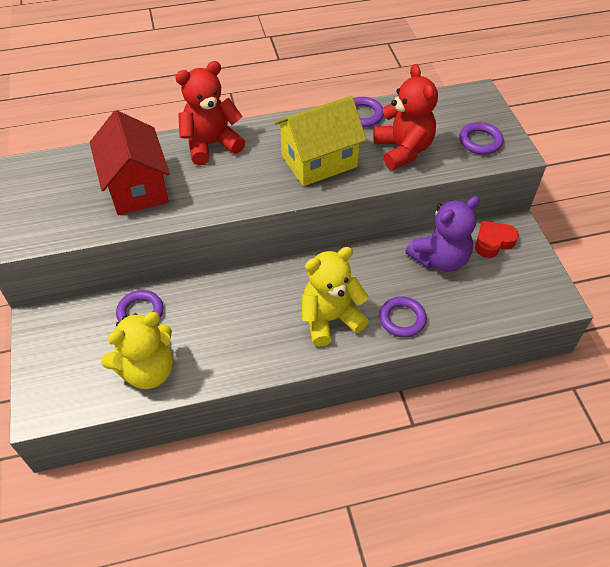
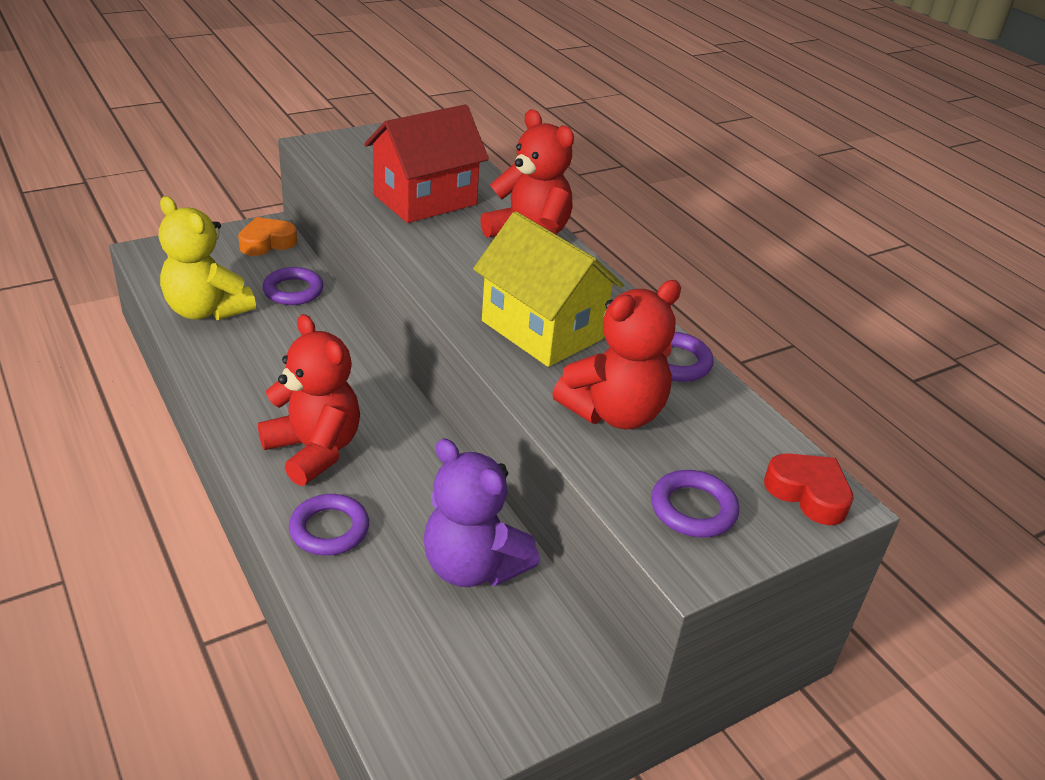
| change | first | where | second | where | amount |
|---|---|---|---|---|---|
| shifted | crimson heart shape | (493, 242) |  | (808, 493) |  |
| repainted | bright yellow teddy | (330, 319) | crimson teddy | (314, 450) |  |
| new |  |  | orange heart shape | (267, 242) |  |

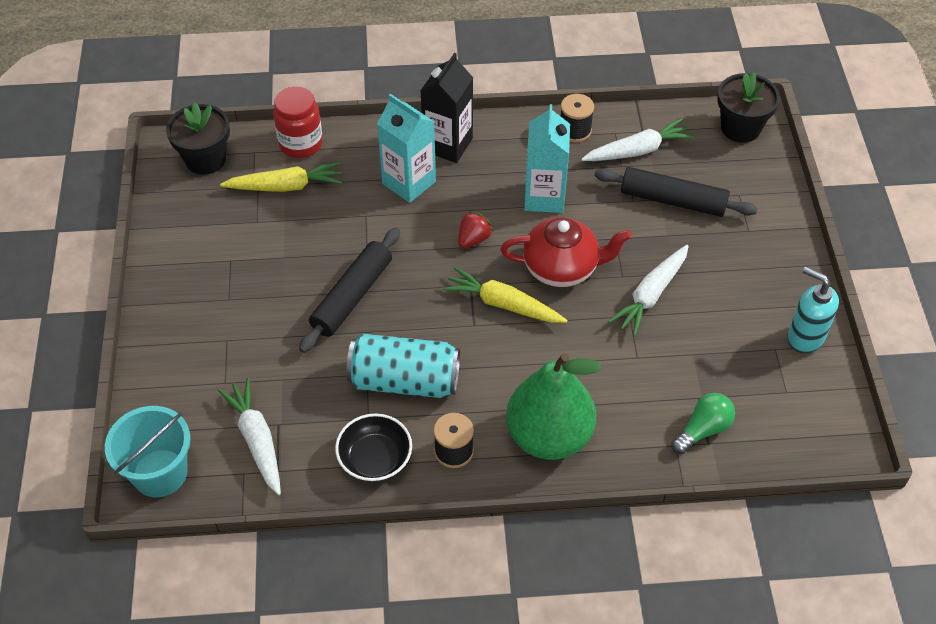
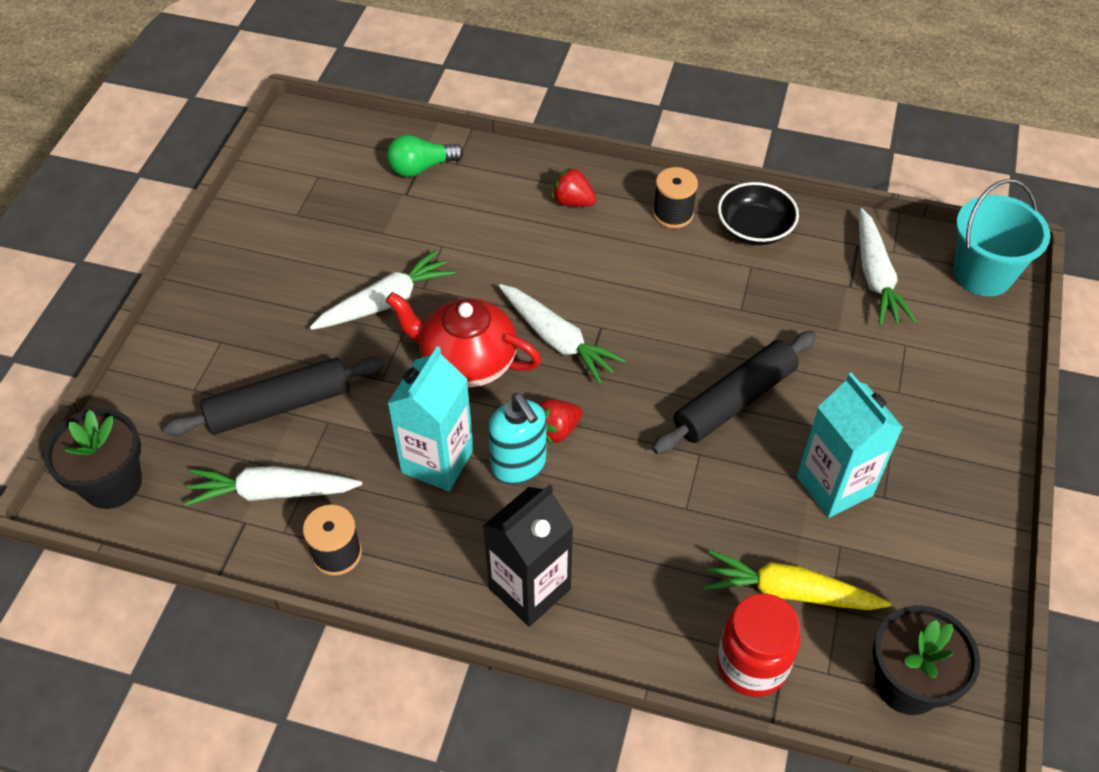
| change | first | where | second | where | amount |
|---|---|---|---|---|---|
| shifted | aqua juice carton | (409, 182) |  | (834, 486) |  |
| rotated | jet-black rolling pin | (673, 200) |  | (279, 406) | 60 degrees counterclockwise |
| repainted | bright yellow root vegetable | (503, 304) | snow-white root vegetable | (557, 340) |  |
| shifted | aqua soap pump | (805, 337) |  | (519, 466) |  |
| gone | aqua can | (404, 381) |  |  |  |
| swapped | leaf-green pear | (549, 436) | crimson berry | (572, 201) |  |

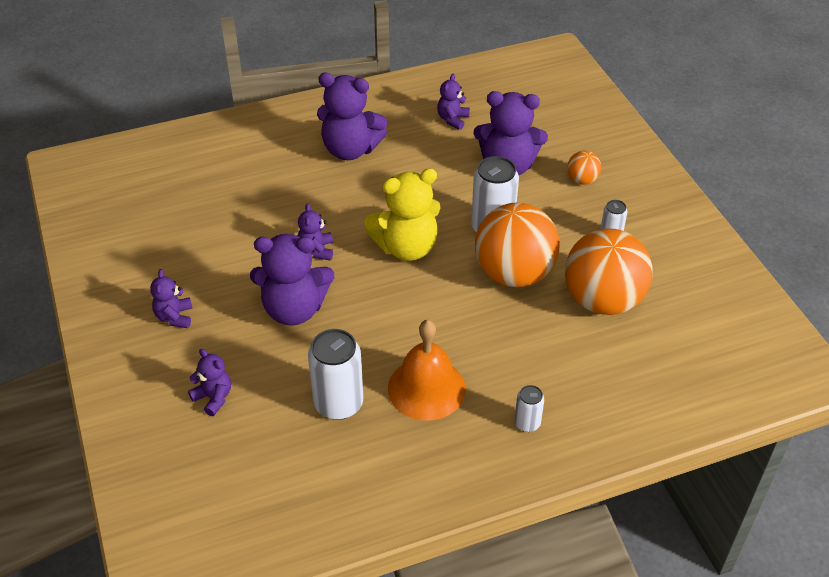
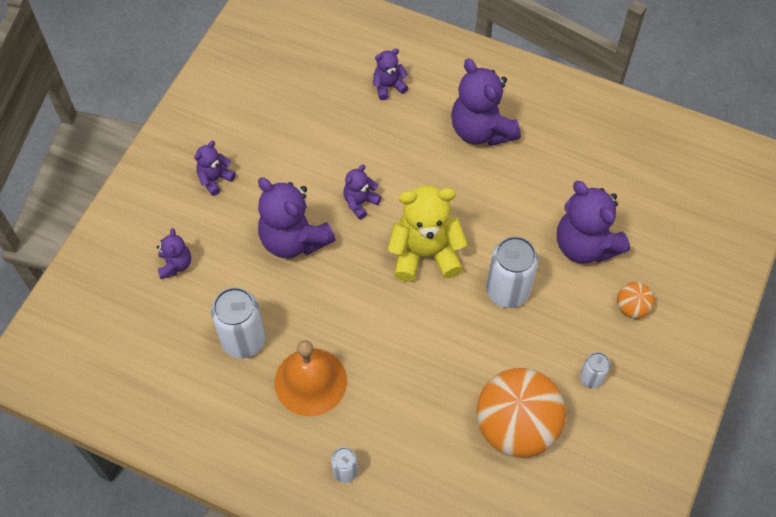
| change | first | where | second | where | amount |
|---|---|---|---|---|---|
| shifted | royal purple teddy | (452, 119) |  | (388, 86) |  |
| rotated | bright yellow teddy | (406, 247) |  | (425, 254) | 150 degrees clockwise |
| gone | orange ball | (514, 274) |  |  |  |

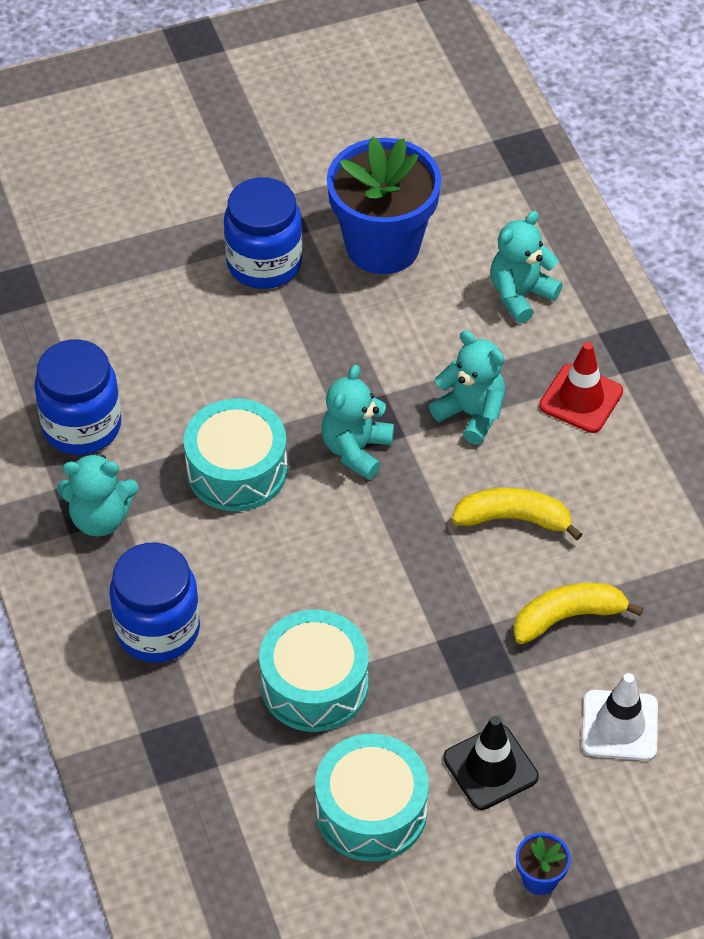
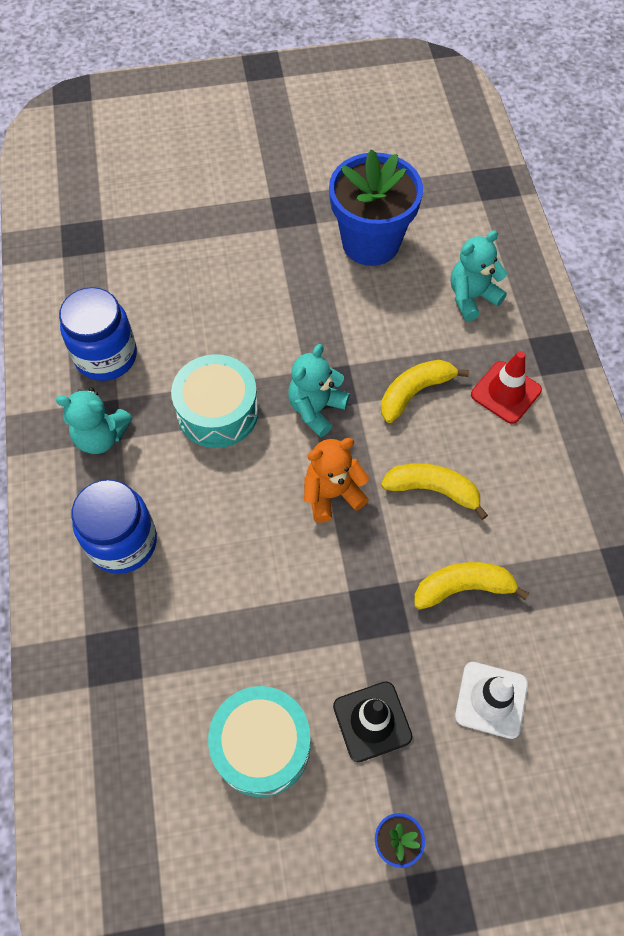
| change | first | where | second | where | amount |
|---|---|---|---|---|---|
| gone | blue jar | (264, 263) |  |  |  |
| swapped | aqua teddy | (471, 414) | bright yellow banana fruit | (414, 392) |  |
| gone | aqua drum | (314, 684) |  |  |  |
| new |  |  | orange teddy | (332, 494) |  |

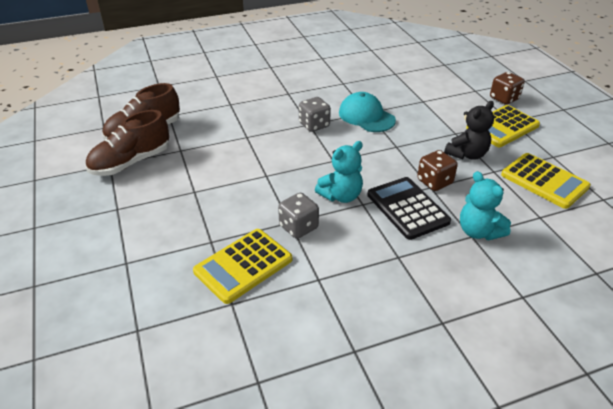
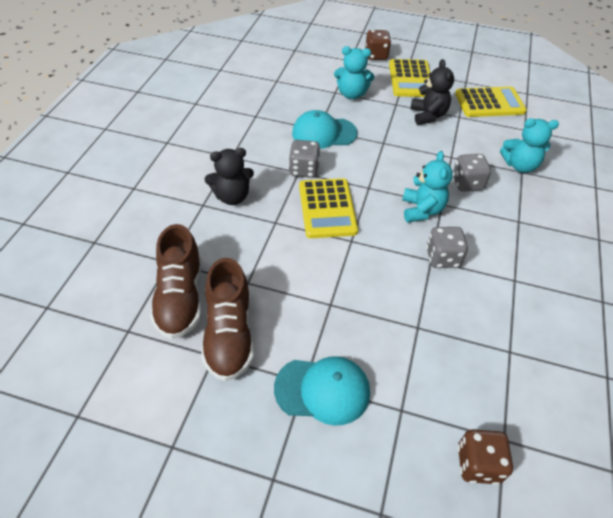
| change | first | where | second | where | amount |
|---|---|---|---|---|---|
| shifted | russet game die | (434, 182) |  | (478, 464) |  |
| swapped | jet-black adding machine | (407, 208) | grey game die | (467, 183) |  |
| shifted | bright yellow adding machine | (243, 265) |  | (327, 208) |  |
| new |  |  | aqua teddy | (352, 94) |  |
| new |  |  | jet-black teddy | (232, 197) |  |
| new |  |  | aqua baseball cap | (322, 390) |  |

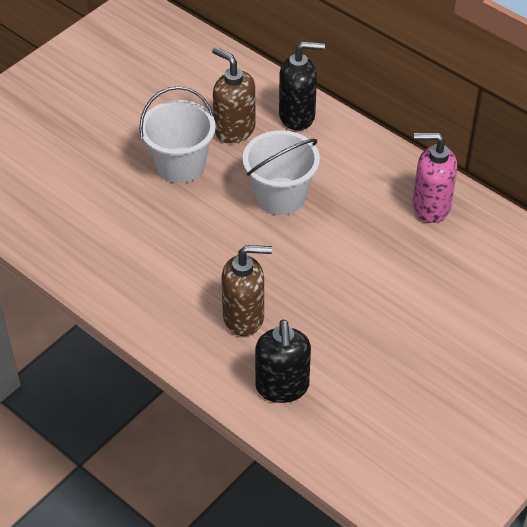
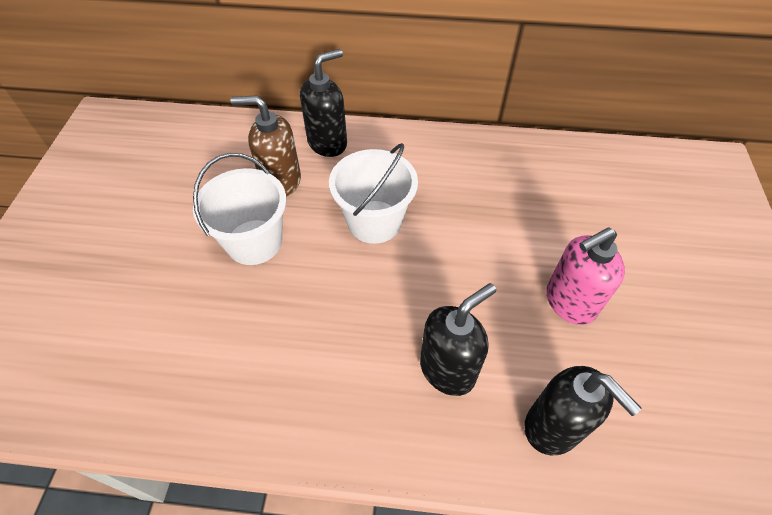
| change | first | where | second | where | amount |
|---|---|---|---|---|---|
| shifted | pink soap pump | (430, 207) |  | (569, 302) |  |
| repainted | russet soap pump | (244, 317) | jet-black soap pump | (448, 369) |  |

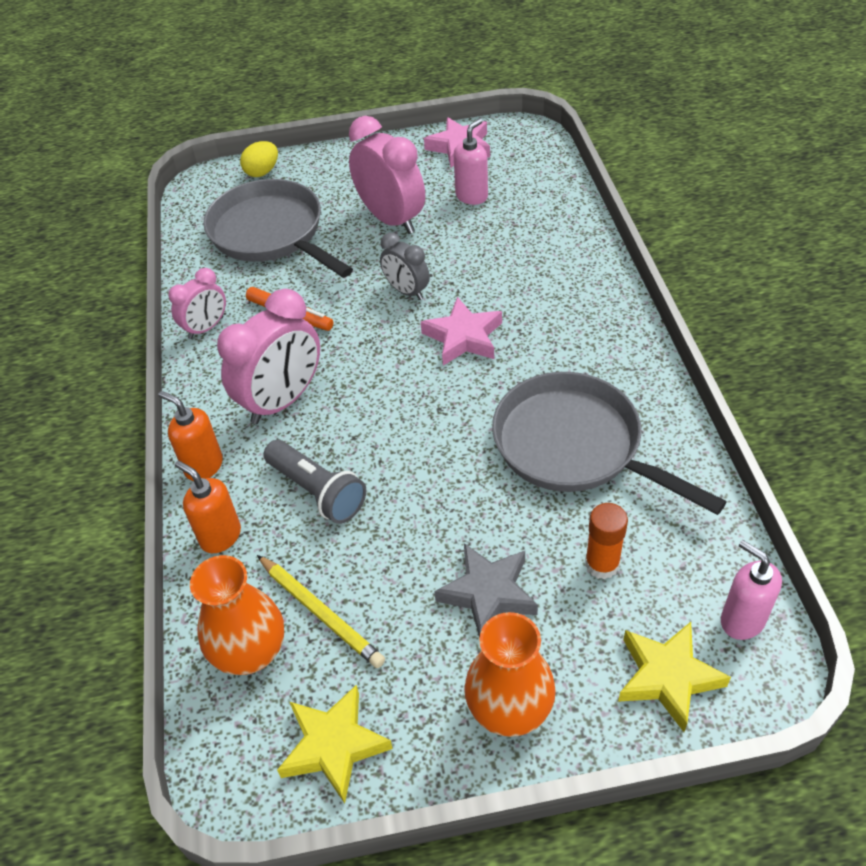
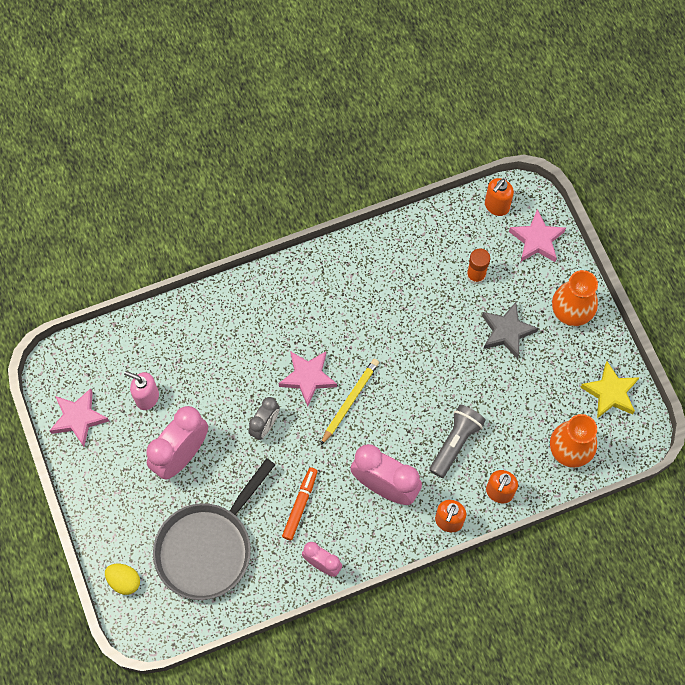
| change | first | where | second | where | amount |
|---|---|---|---|---|---|
| gone | grey pan | (575, 446) |  |  |  |
| repainted | pink soap pump | (742, 620) | orange soap pump | (496, 206) |  |
| shifted | bright yellow wooden pencil | (320, 613) |  | (350, 401) |  |
| repainted | bright yellow five-pointed star | (667, 677) | pink five-pointed star | (536, 240) |  |

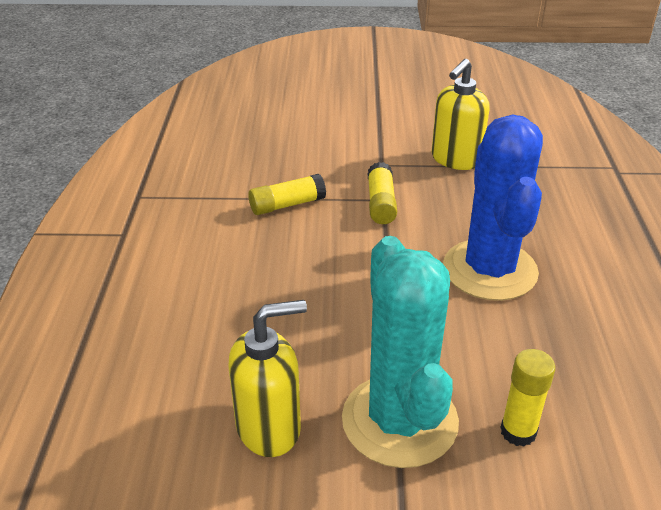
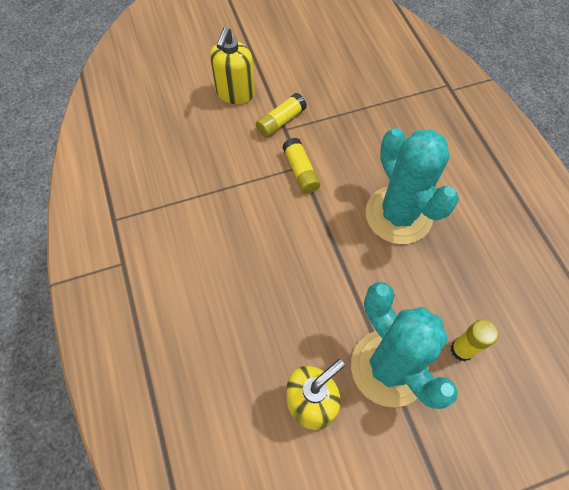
| change | first | where | second | where | amount |
|---|---|---|---|---|---|
| shifted | bright yellow soap pump | (455, 159) |  | (235, 93) |  |
| repainted | blue saguaro cactus | (490, 270) | aqua saguaro cactus | (398, 215) |  |
| shifted | bright yellow glue stick | (287, 205) |  | (281, 121) |  |

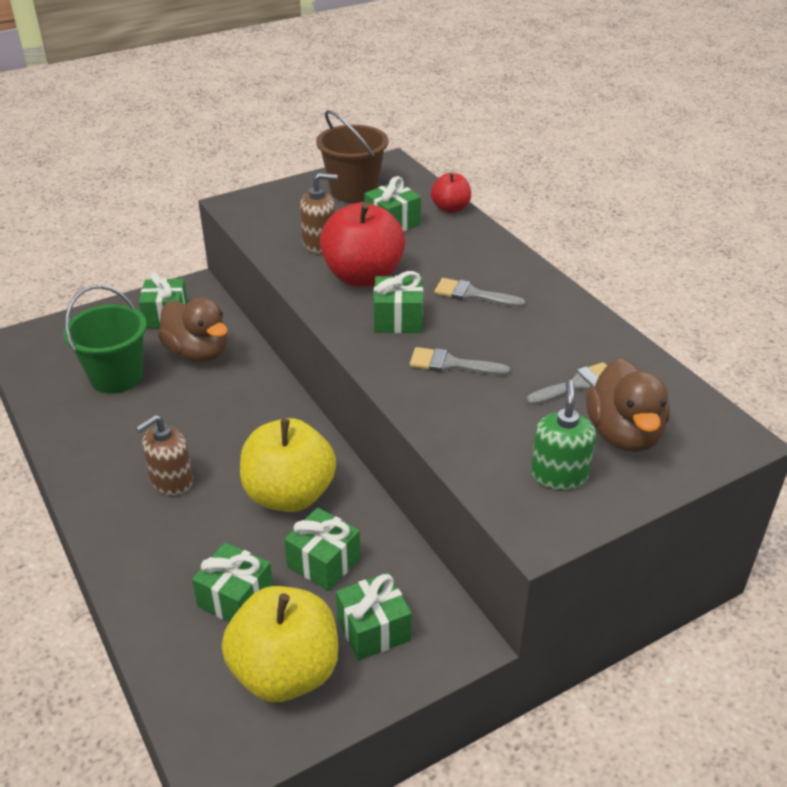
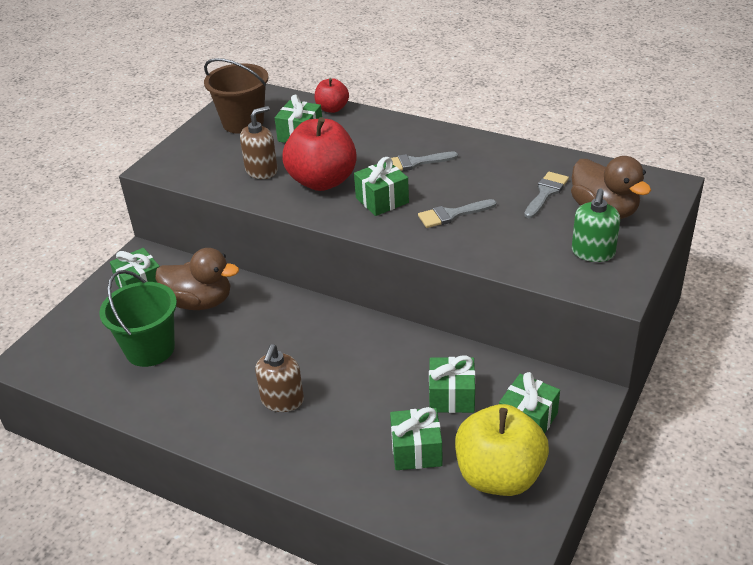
| change | first | where | second | where | amount |
|---|---|---|---|---|---|
| rotated | leaf-green soap pump | (559, 475) |  | (593, 252) | 135 degrees counterclockwise |
| gone | bright yellow apple | (289, 495) |  |  |  |

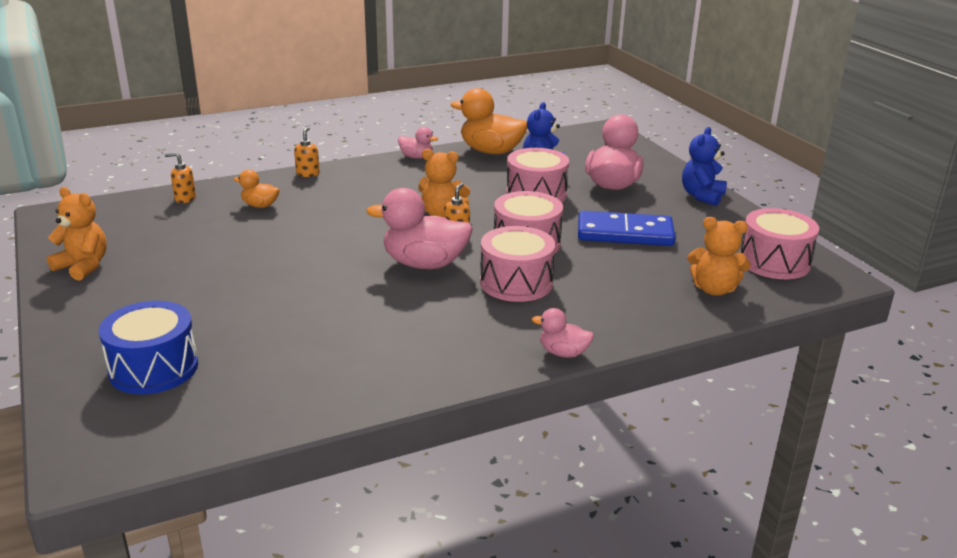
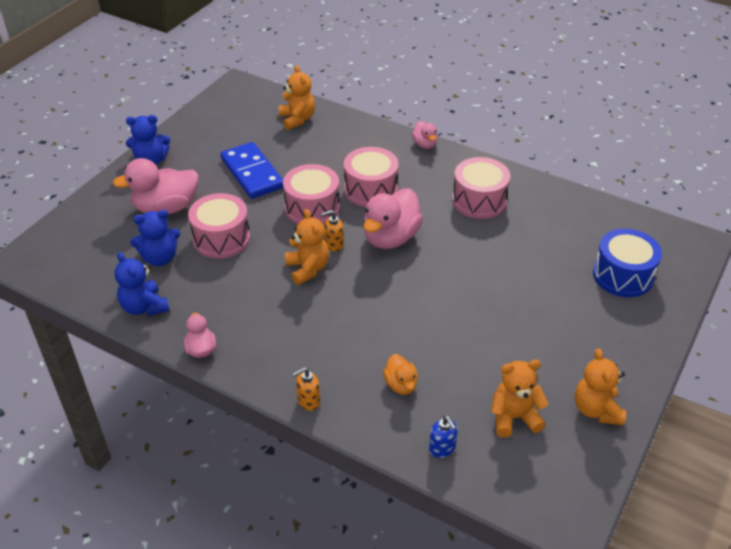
| change | first | where | second | where | amount |
|---|---|---|---|---|---|
| swapped | orange rubber duck | (491, 151) | blue teddy | (144, 307) |  |
| repainted | orange soap pump | (185, 198) | blue soap pump | (442, 449) |  |
| rotated | pink rubber duck | (424, 264) |  | (391, 238) | 60 degrees clockwise |
| shifted | pink drum | (774, 262) |  | (479, 200) |  |
| new |  |  | orange teddy | (514, 417) |  |

